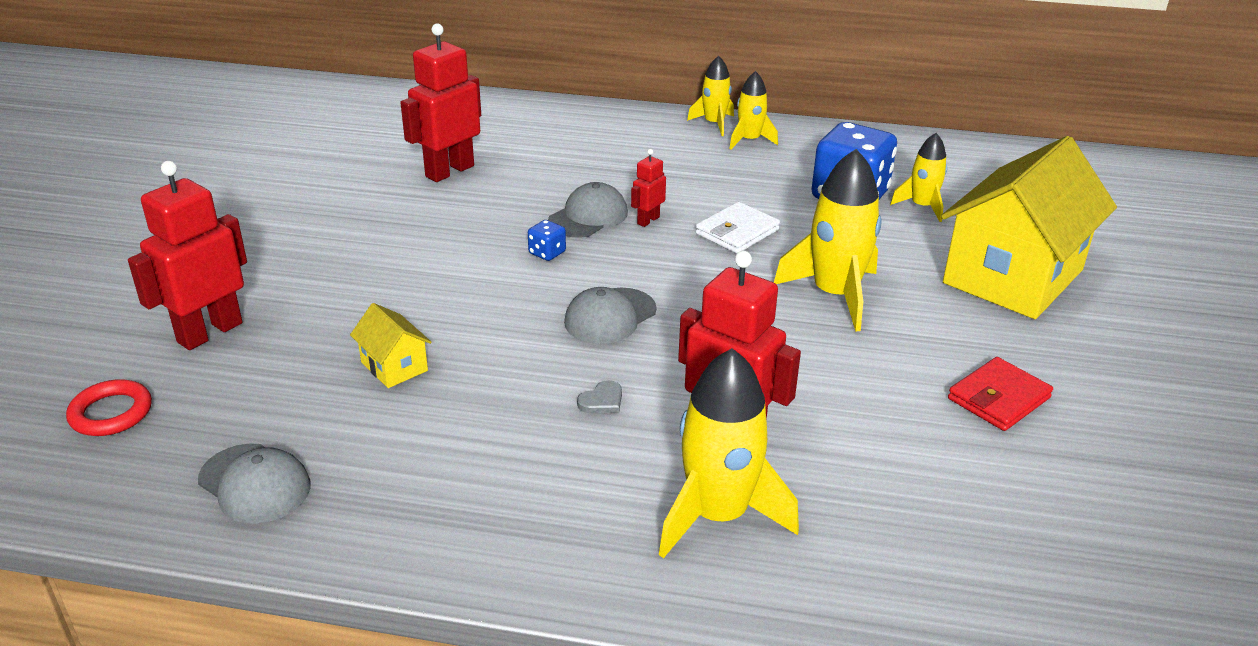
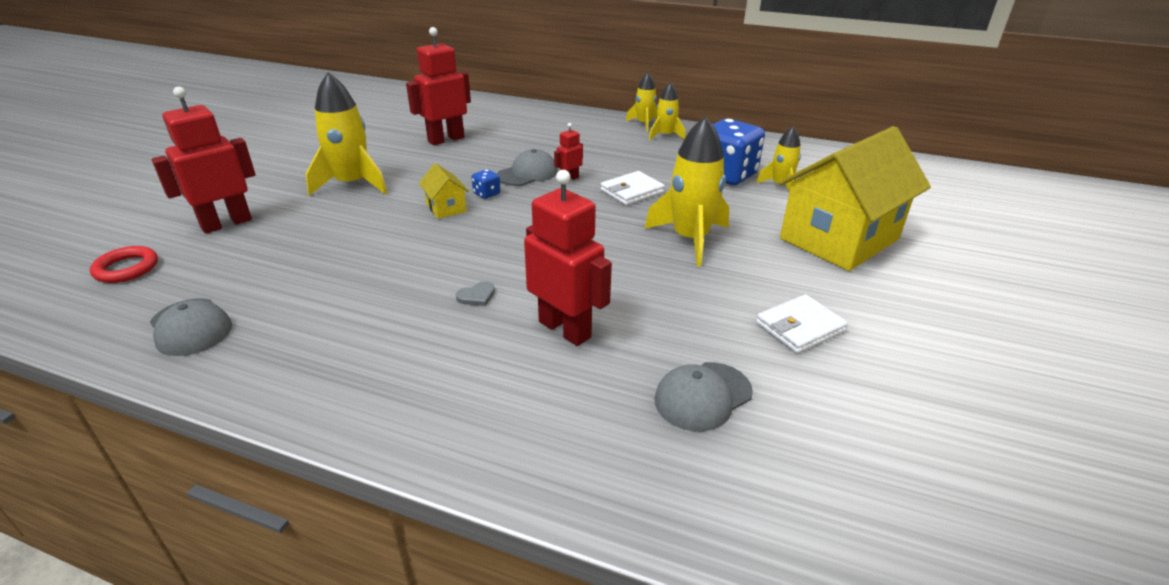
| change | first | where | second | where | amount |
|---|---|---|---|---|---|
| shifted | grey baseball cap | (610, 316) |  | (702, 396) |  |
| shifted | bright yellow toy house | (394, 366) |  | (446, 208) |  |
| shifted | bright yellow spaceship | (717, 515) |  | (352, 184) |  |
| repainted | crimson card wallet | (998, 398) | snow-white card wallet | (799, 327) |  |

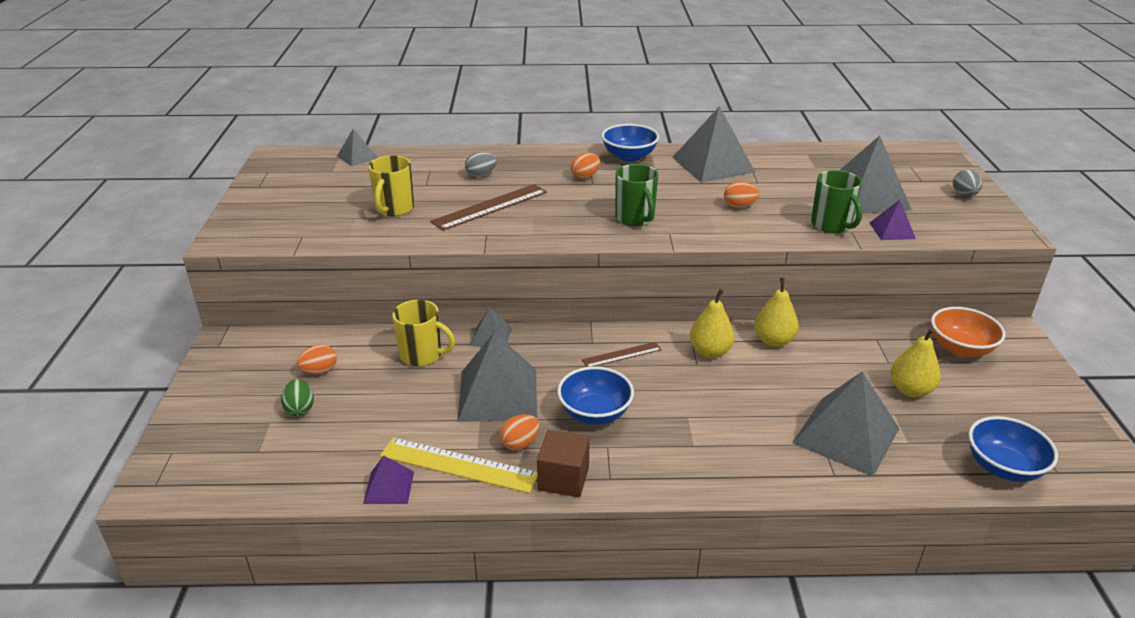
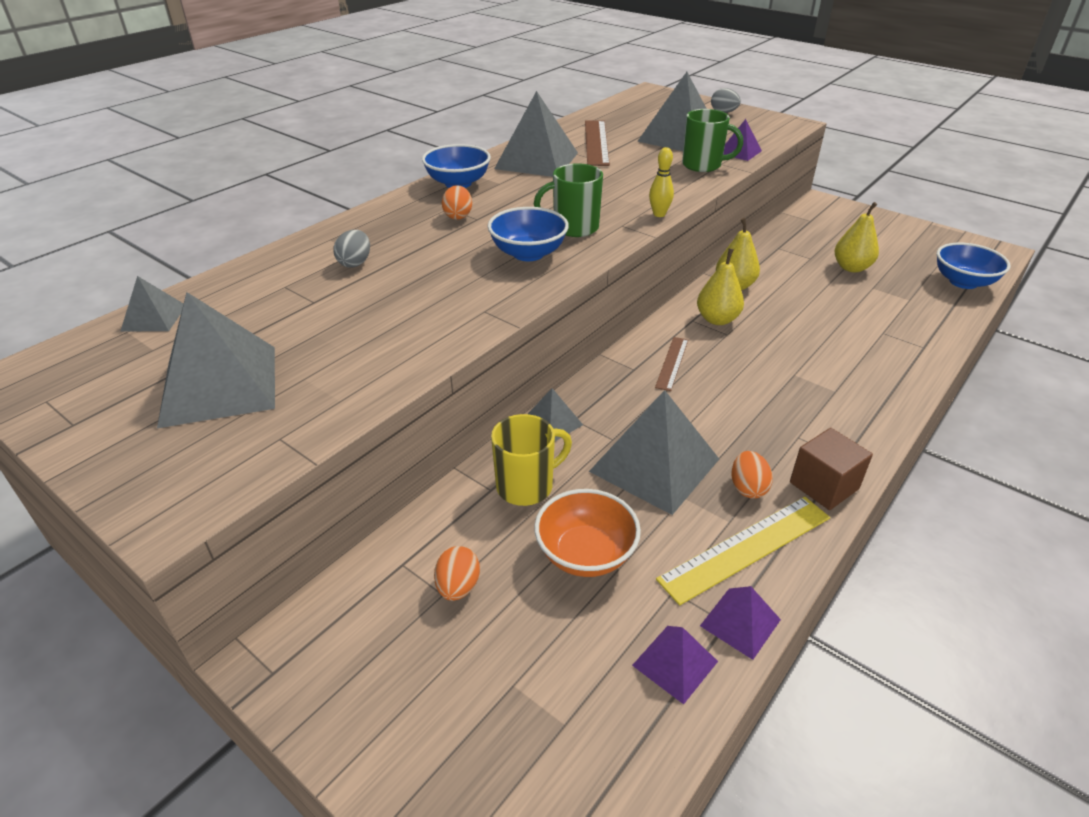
| change | first | where | second | where | amount |
|---|---|---|---|---|---|
| gone | bright yellow mug | (394, 209) |  |  |  |
| rotated | leaf-green mug | (635, 218) |  | (574, 228) | 150 degrees clockwise |
| gone | orange toy egg | (739, 206) |  |  |  |
| shifted | russet ruler | (490, 207) |  | (596, 142) |  |
| shifted | orange serving bowl | (960, 348) |  | (585, 554) |  |
| shifted | blue serving bowl | (595, 413) |  | (528, 253) |  |
| shifted | grey solid pyramid | (846, 435) |  | (220, 385) |  |
| gone | leaf-green toy egg | (300, 409) |  |  |  |
| new |  |  | bright yellow skittle | (659, 214) |  |
| new |  |  | royal purple solid pyramid | (675, 663) |  |

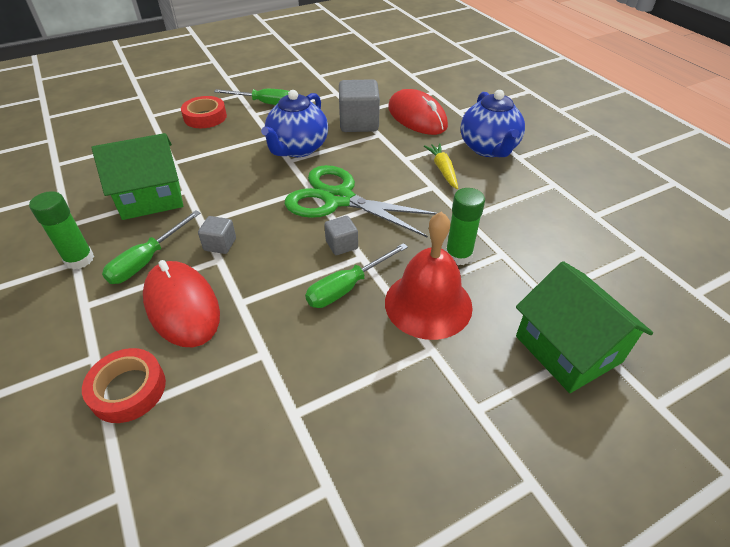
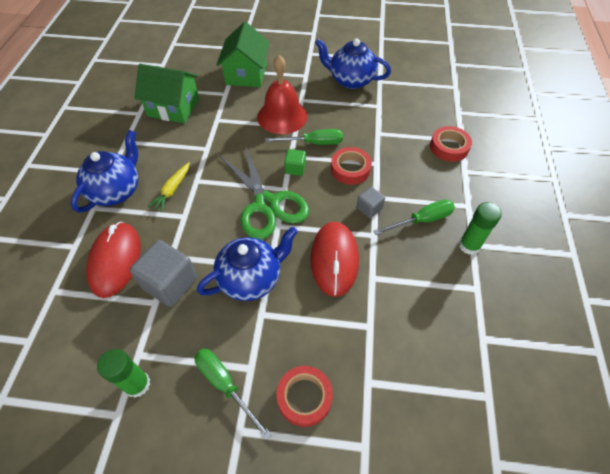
| change | first | where | second | where | amount |
|---|---|---|---|---|---|
| shifted | leaf-green toy house | (151, 197) |  | (173, 107) |  |
| shifted | leaf-green glue stick | (458, 255) |  | (137, 384) |  |
| repainted | grey cube | (341, 245) | leaf-green cube | (295, 168) |  |
| shifted | crimson PC mouse | (182, 306) |  | (334, 259) |  |
| new |  |  | blue china teapot | (350, 80) |  |
| new |  |  | crimson tape | (350, 169) |  |

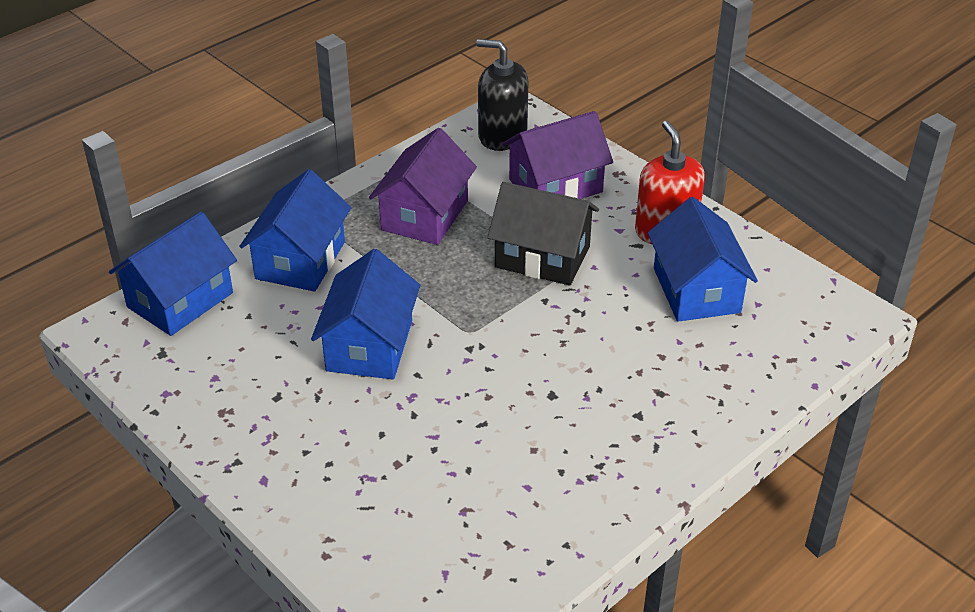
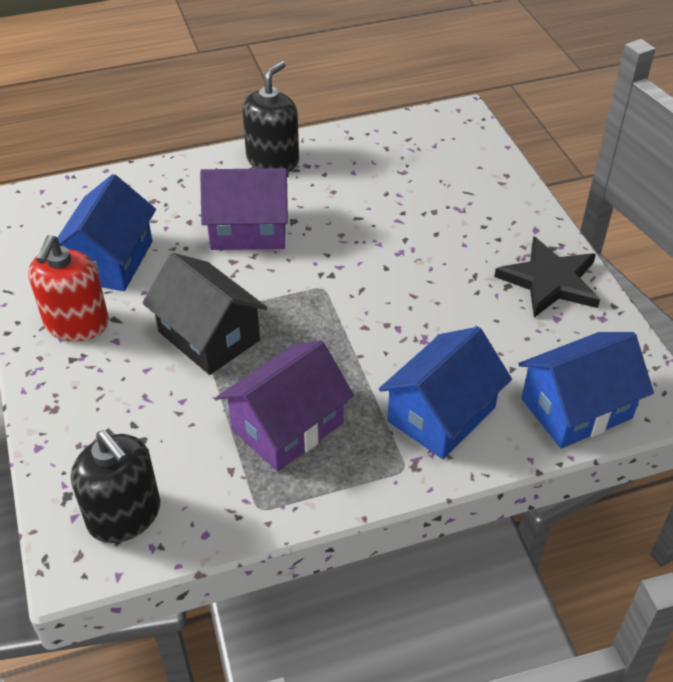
| change | first | where | second | where | amount |
|---|---|---|---|---|---|
| shifted | royal purple toy house | (555, 186) |  | (248, 230) |  |
| gone | blue toy house | (369, 345) |  |  |  |
| new |  |  | jet-black soap pump | (272, 160) |  |
| new |  |  | jet-black five-pointed star | (550, 281) |  |

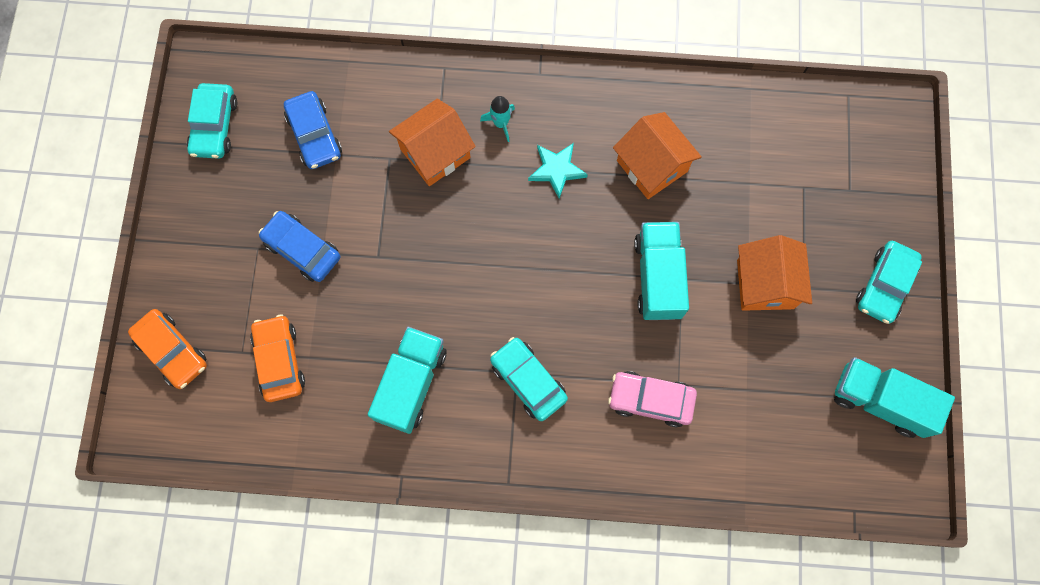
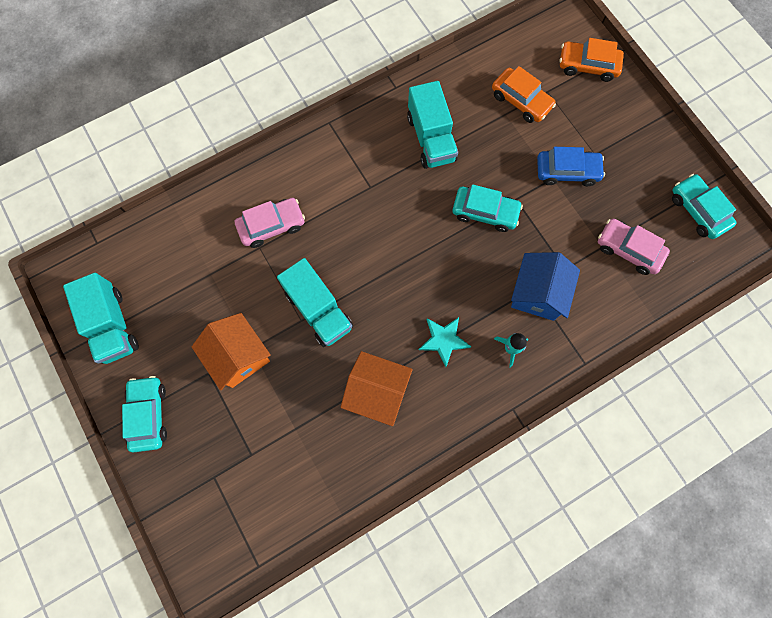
| change | first | where | second | where | amount |
|---|---|---|---|---|---|
| repainted | blue car | (314, 135) | pink car | (628, 250) |  |
| repainted | orange toy house | (435, 153) | blue toy house | (537, 293) |  |
| shifted | aqua car | (528, 381) |  | (485, 212) |  |
| rotated | aqua truck | (879, 401) |  | (112, 325) | 75 degrees clockwise |

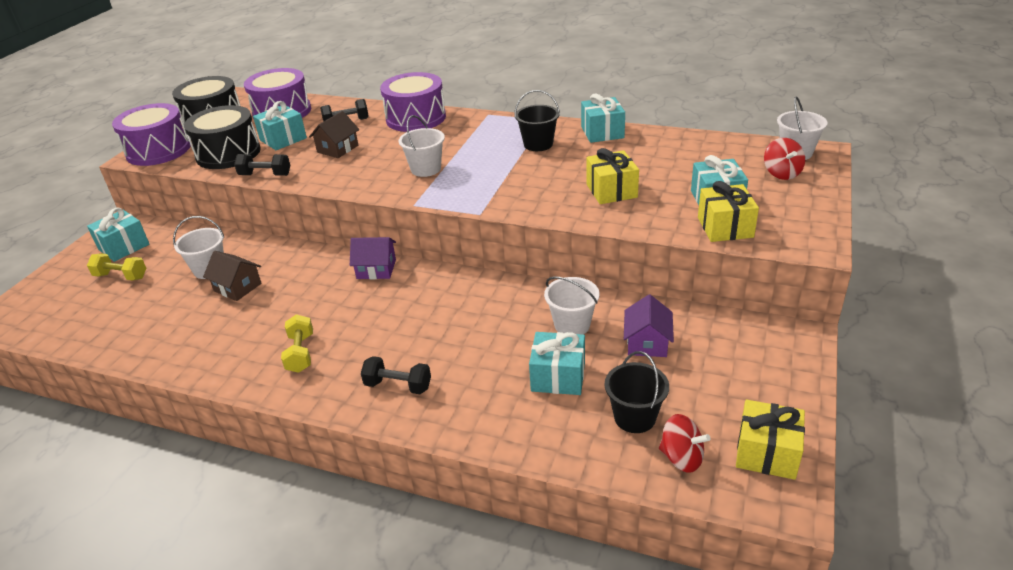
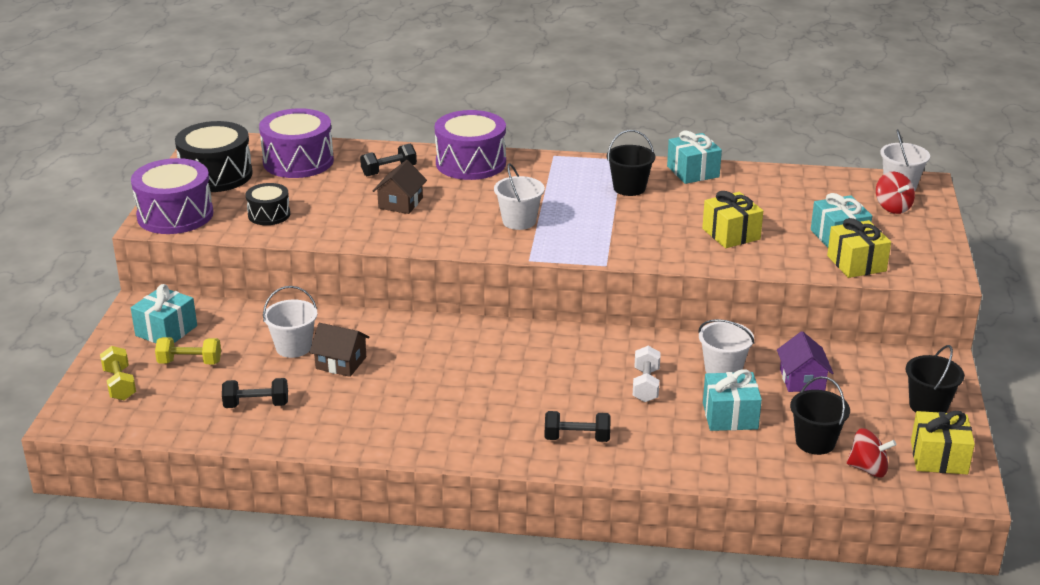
| change | first | where | second | where | amount |
|---|---|---|---|---|---|
| gone | aqua gift | (283, 139) |  |  |  |
| scaled | jet-black drum | (228, 153) |  | (269, 214) | x0.56 |
| shifted | jet-black dumbbell | (265, 175) |  | (256, 405) |  |
| gone | royal purple toy house | (376, 269) |  |  |  |
| shifted | bright yellow dumbbell | (300, 353) |  | (120, 384) |  |
| new |  |  | jet-black pail | (928, 406) |  |
| new |  |  | snow-white dumbbell | (646, 385) |  |

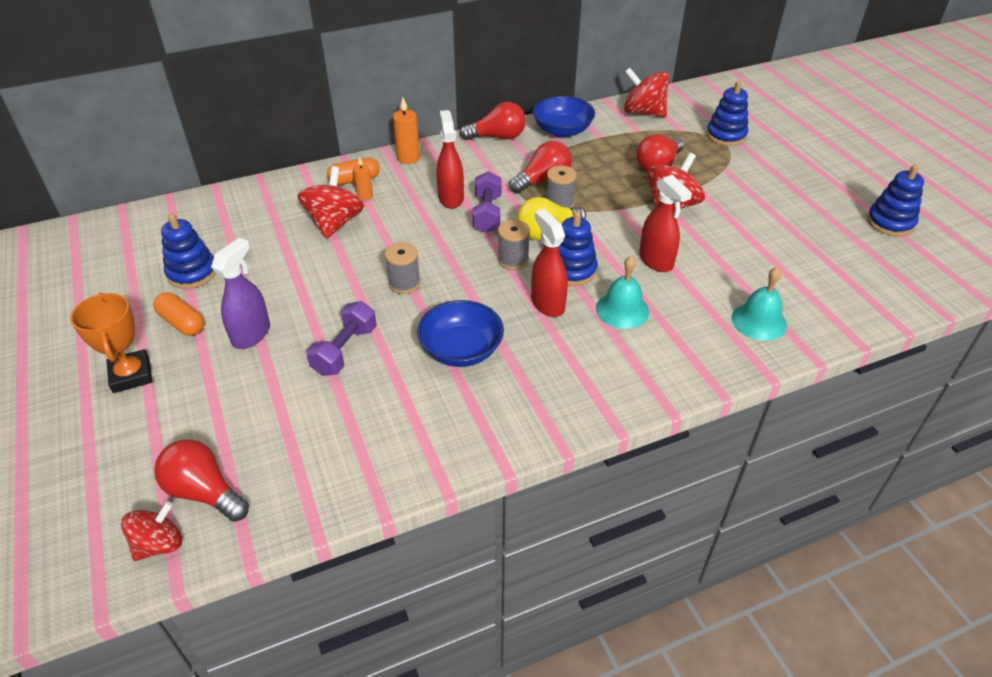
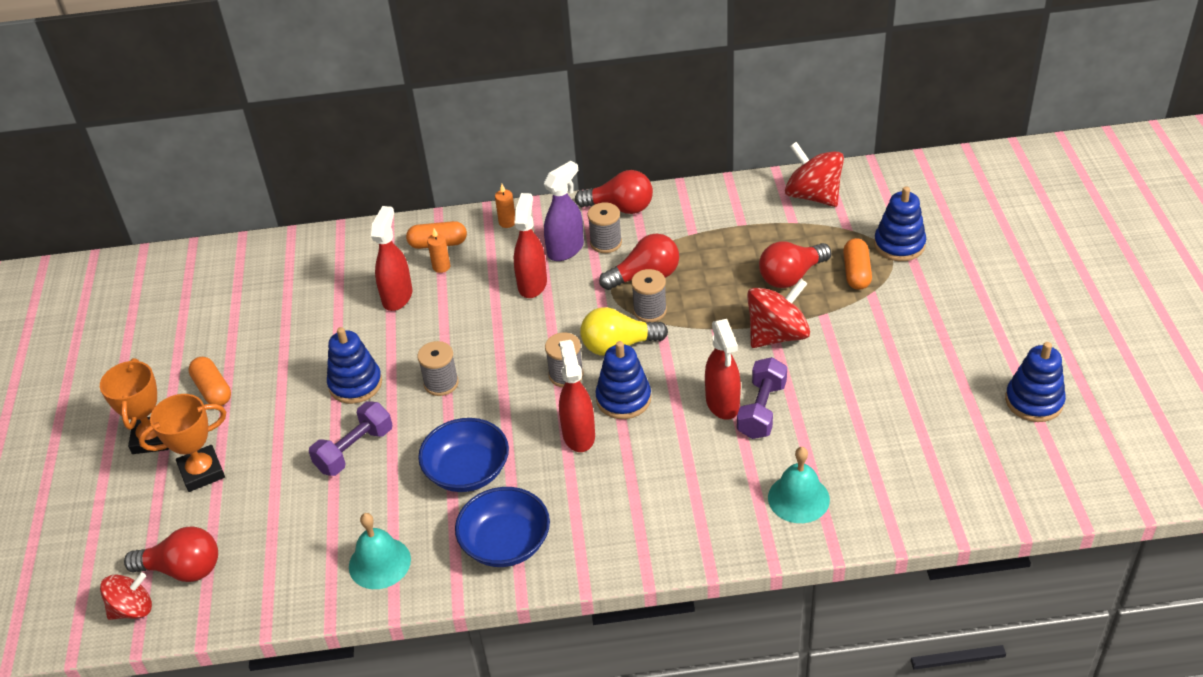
| change | first | where | second | where | amount |
|---|---|---|---|---|---|
| shifted | blue serving bowl | (562, 130) |  | (505, 543) |  |
| scaled | orange wax candle | (408, 158) |  | (507, 222) | x0.65 |
| swapped | crimson spinning top | (334, 223) | crimson spray bottle | (397, 297) |  |
| shifted | royal purple dumbbell | (487, 214) |  | (761, 410) |  |
| shifted | blue ring stacker | (192, 273) |  | (355, 384) |  |
| shifted | royal purple spray bottle | (251, 334) |  | (566, 249) |  |
| shifted | aqua school bell | (622, 310) |  | (379, 563) |  |
| rotated | crimson bulb | (204, 492) |  | (183, 569) | 135 degrees clockwise |
| new |  |  | grey spool | (606, 243) |  |
| new |  |  | orange capsule | (856, 273) |  |
| new |  |  | orange prize cup | (202, 472) |  |

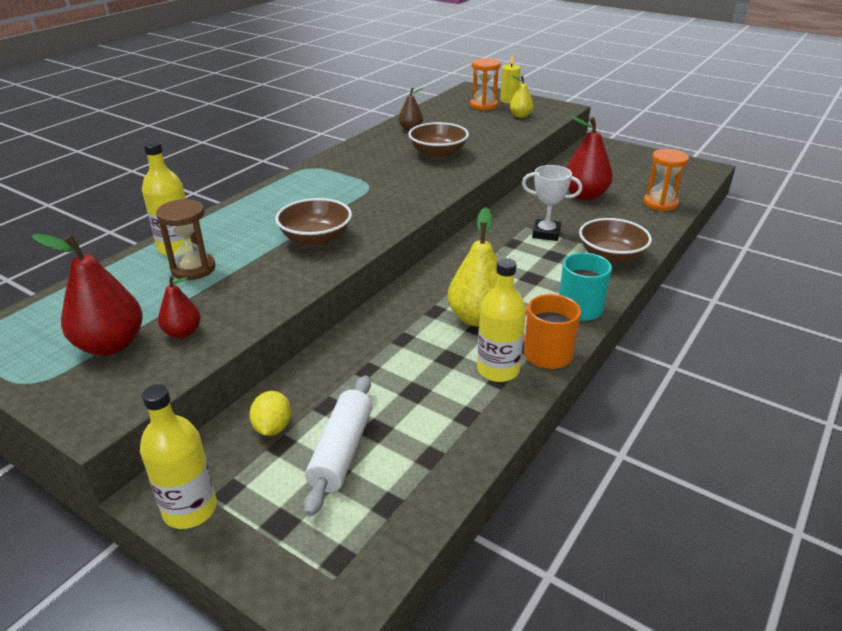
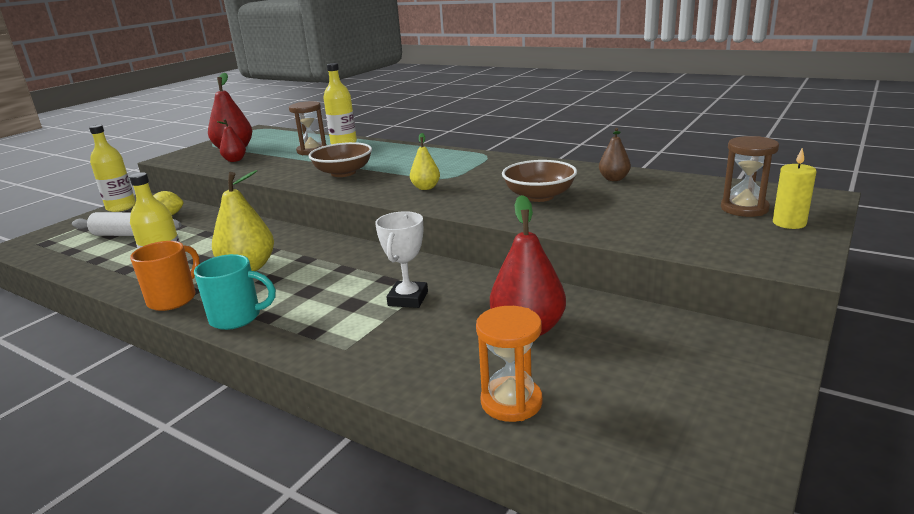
| change | first | where | second | where | amount |
|---|---|---|---|---|---|
| repainted | orange sandglass | (484, 105) | russet sandglass | (744, 208) |  |
| shifted | bright yellow pear | (520, 116) |  | (426, 188) |  |
| gone | russet serving bowl | (611, 256) |  |  |  |

